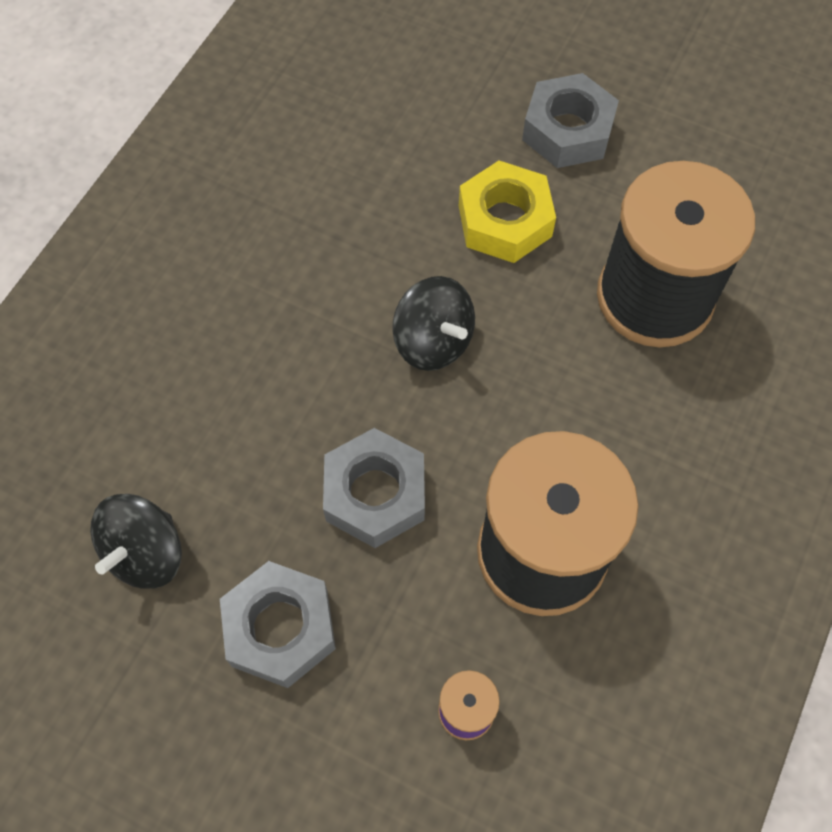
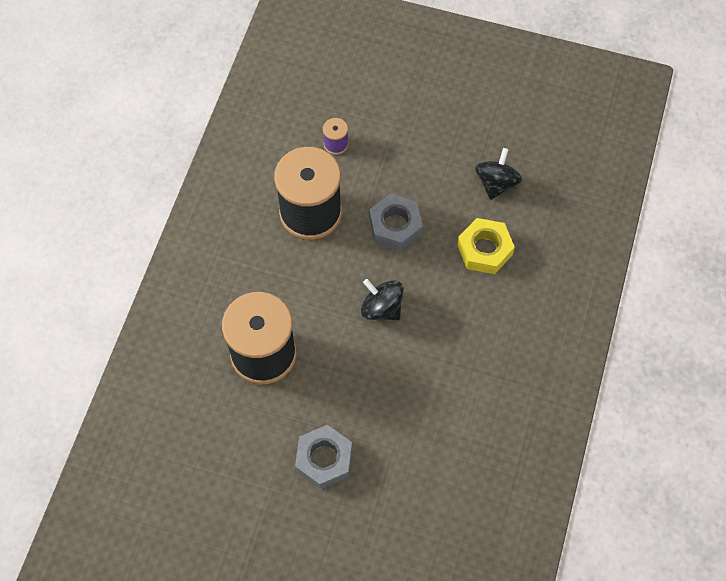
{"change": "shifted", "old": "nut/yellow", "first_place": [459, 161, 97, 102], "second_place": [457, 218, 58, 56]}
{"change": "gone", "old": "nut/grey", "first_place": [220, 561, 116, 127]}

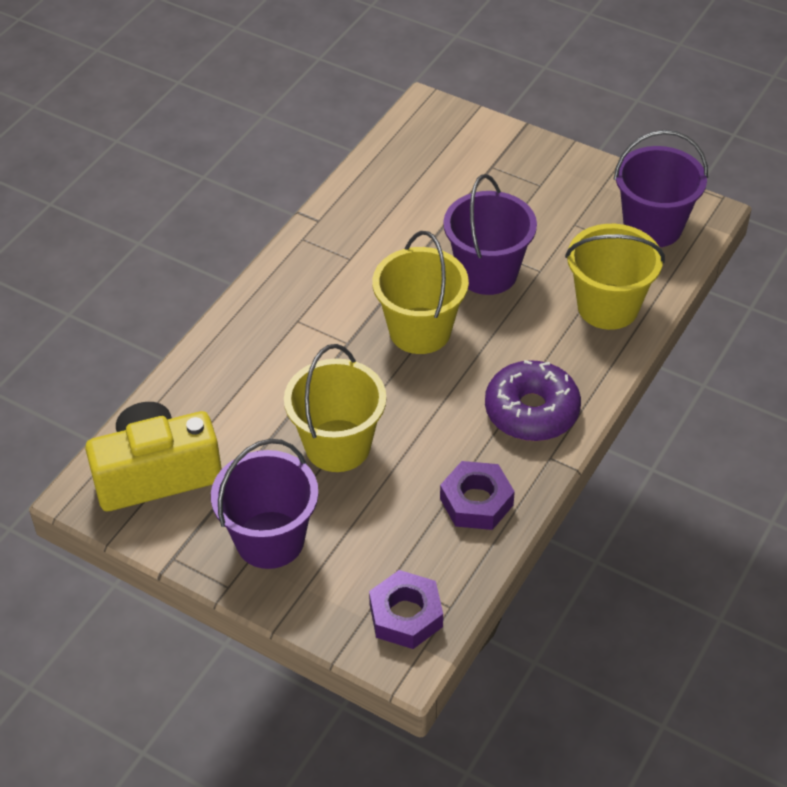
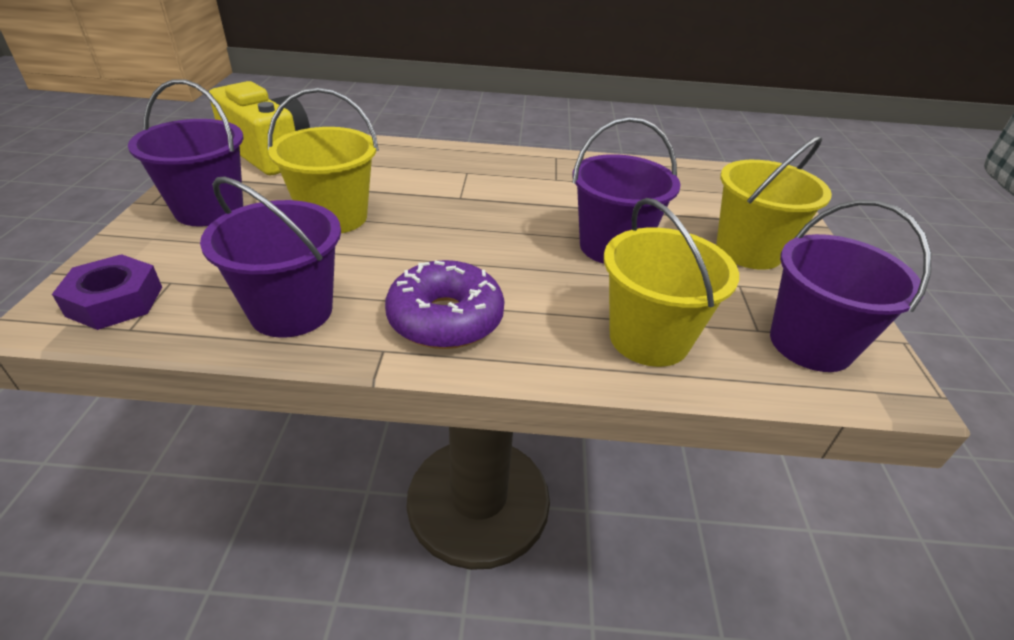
{"change": "shifted", "old": "bucket/yellow", "first_place": [372, 231, 97, 123], "second_place": [716, 136, 116, 134]}
{"change": "swapped", "old": "nut/purple", "new": "bucket/purple", "first_place": [440, 461, 75, 69], "second_place": [200, 176, 141, 162]}

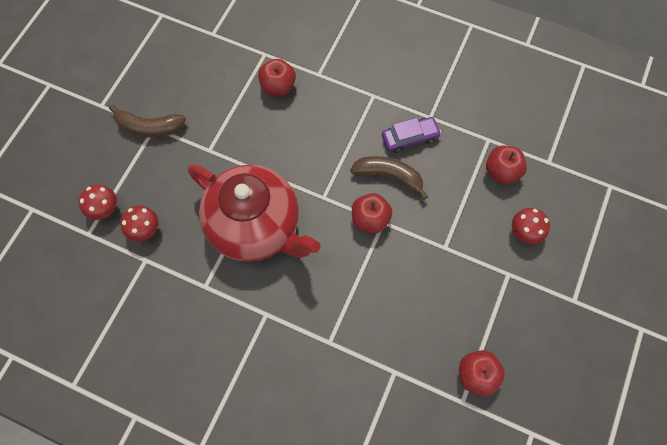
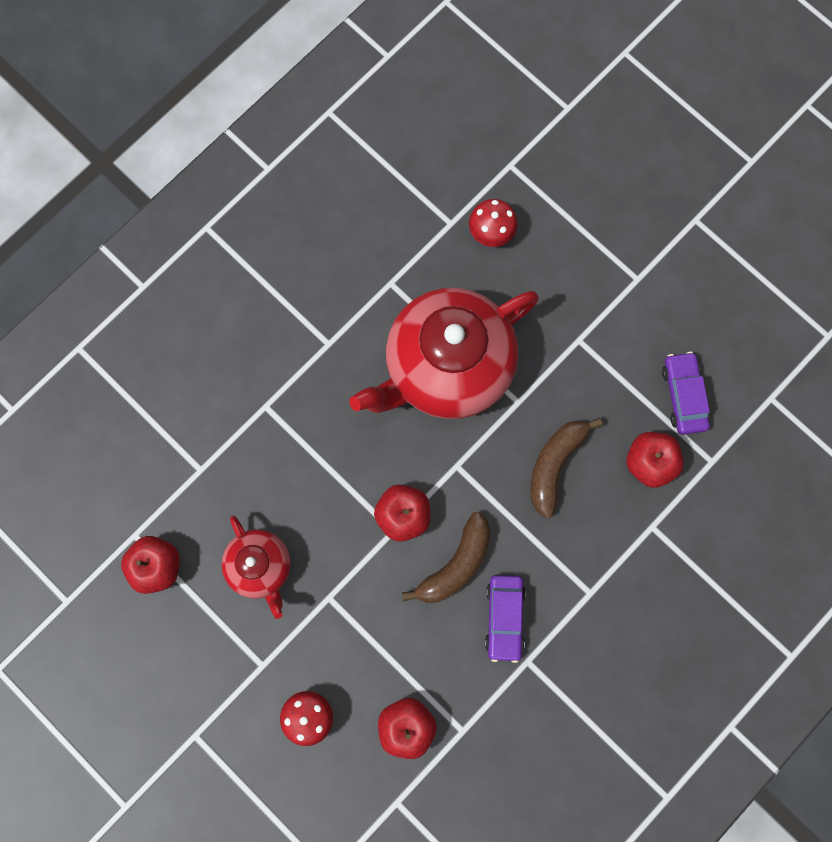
{"change": "shifted", "old": "banana/brown", "first_place": [109, 105, 77, 33], "second_place": [531, 418, 71, 100]}
{"change": "gone", "old": "mushroom/red", "first_place": [79, 185, 38, 35]}
{"change": "new", "new": "car/purple", "second_place": [662, 352, 48, 83]}
{"change": "new", "new": "teapot/red", "second_place": [222, 516, 69, 103]}

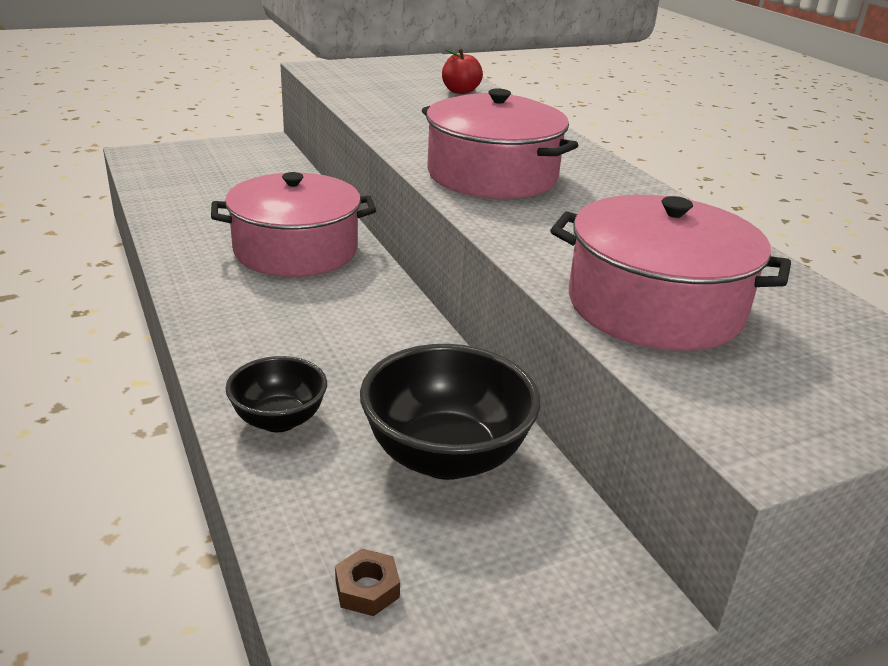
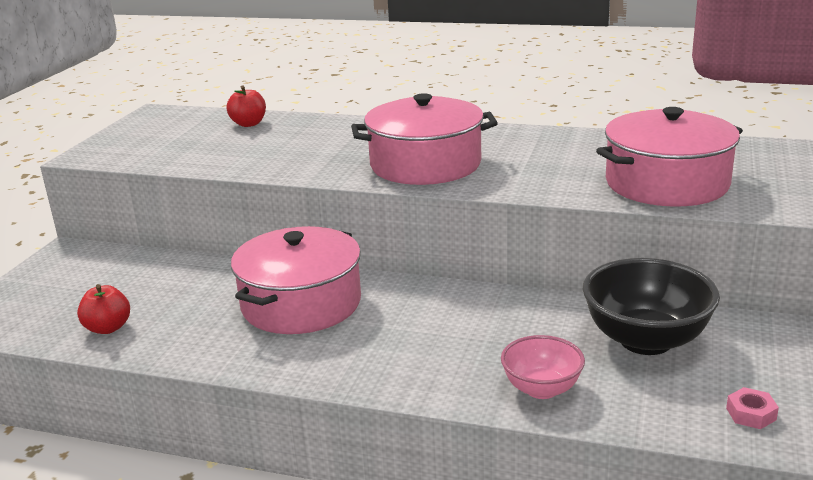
{"change": "repainted", "old": "bowl/black", "new": "bowl/pink", "first_place": [225, 356, 102, 76], "second_place": [501, 335, 84, 64]}
{"change": "repainted", "old": "nut/brown", "new": "nut/pink", "first_place": [335, 549, 65, 67], "second_place": [726, 387, 53, 42]}
{"change": "new", "new": "apple/red", "second_place": [77, 284, 53, 50]}

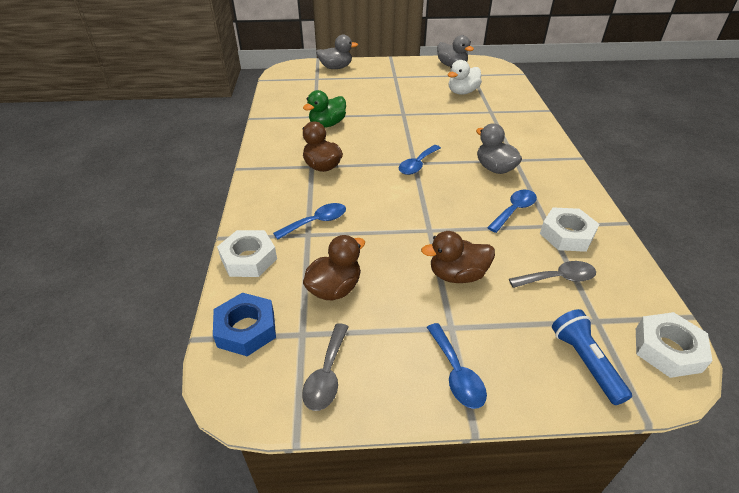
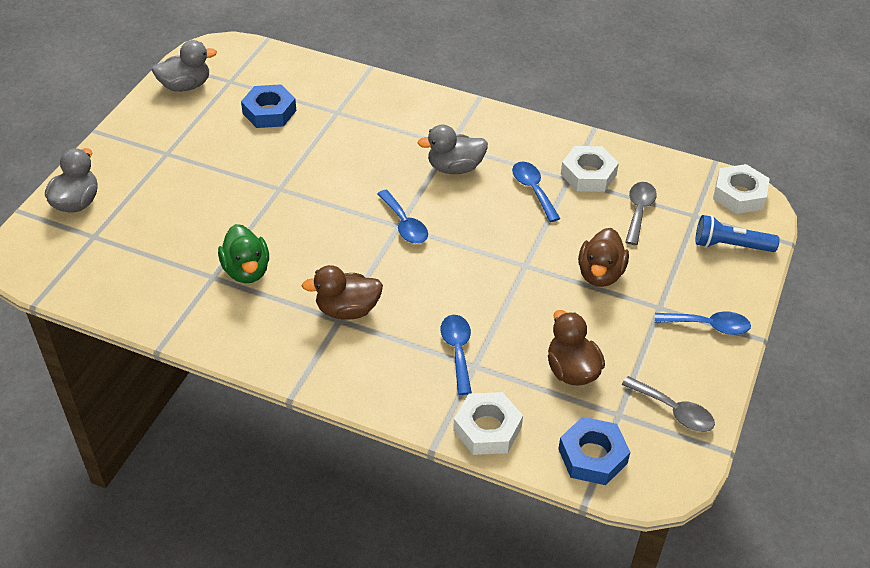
{"change": "swapped", "old": "duck/white", "new": "nut/blue", "first_place": [448, 60, 34, 35], "second_place": [241, 84, 55, 44]}

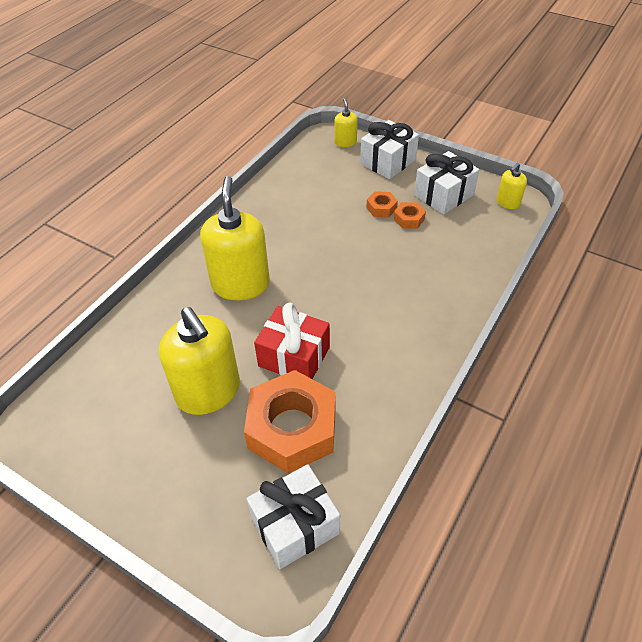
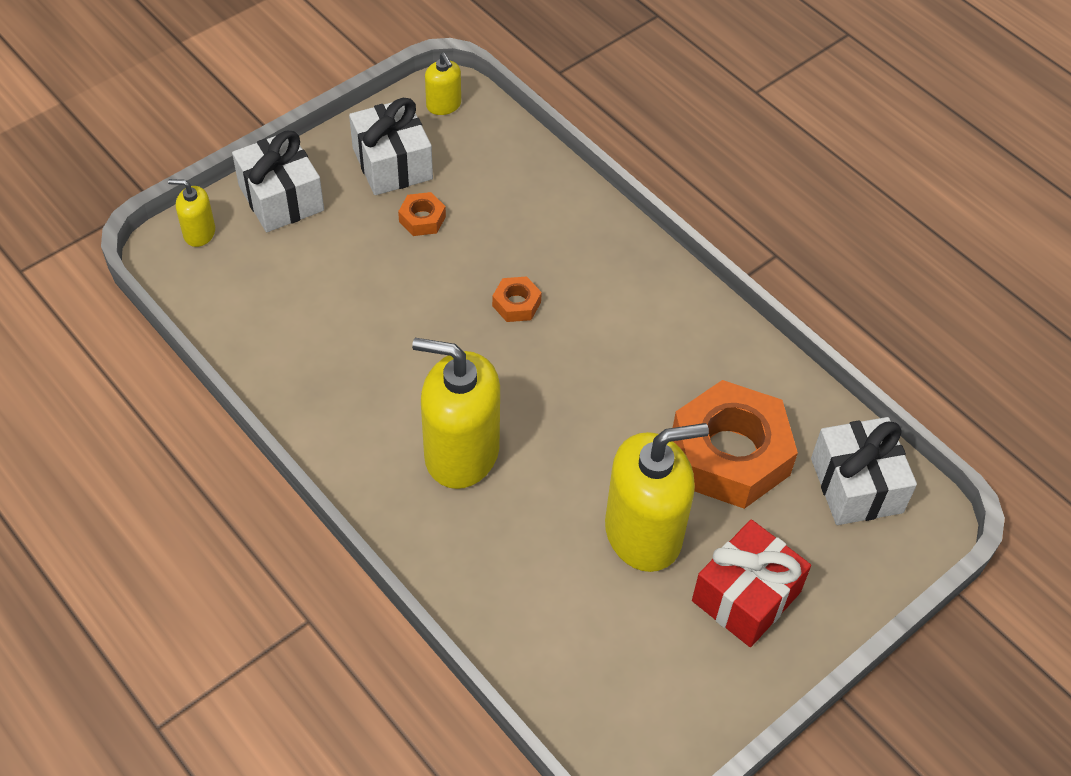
{"change": "shifted", "old": "nut/orange", "first_place": [366, 191, 32, 26], "second_place": [492, 277, 50, 45]}
{"change": "shifted", "old": "gift/red", "first_place": [254, 303, 76, 76], "second_place": [692, 519, 119, 128]}

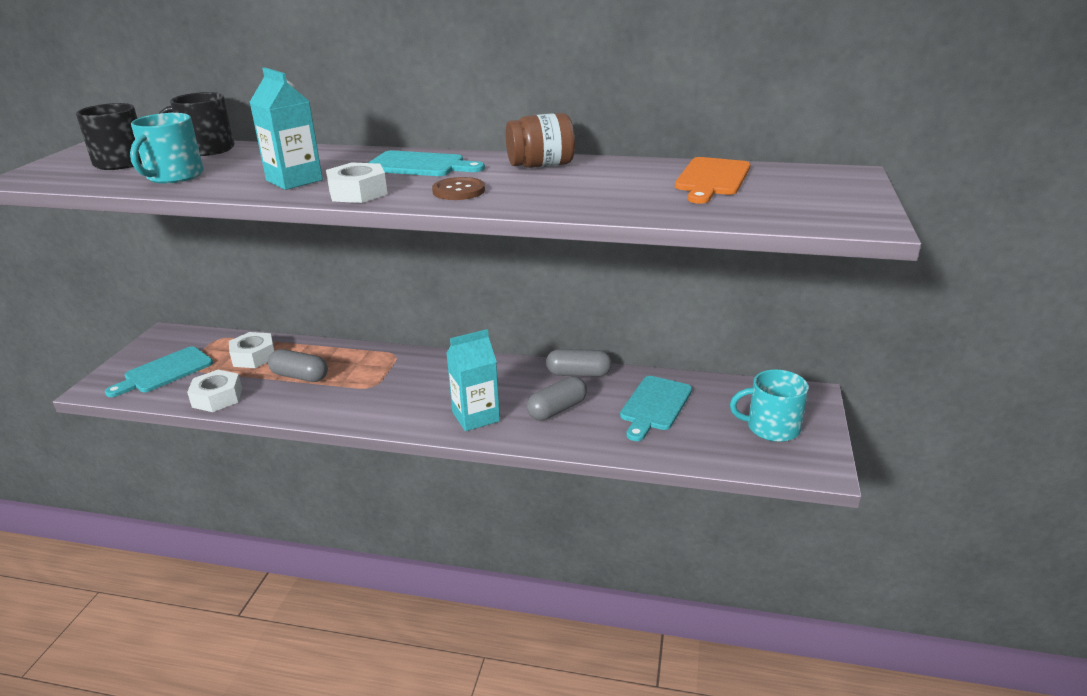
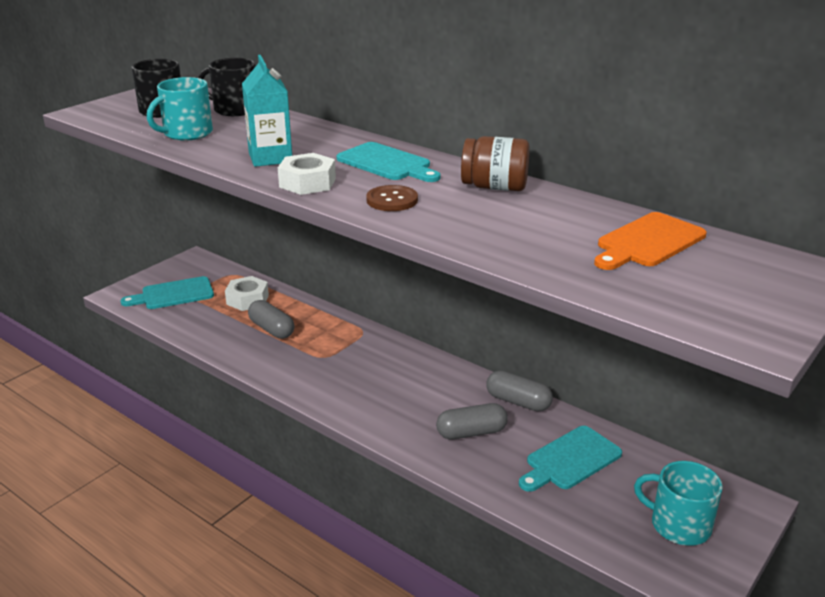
{"change": "gone", "old": "carton/turquoise", "first_place": [446, 329, 54, 102]}
{"change": "gone", "old": "nut/white", "first_place": [187, 370, 55, 42]}

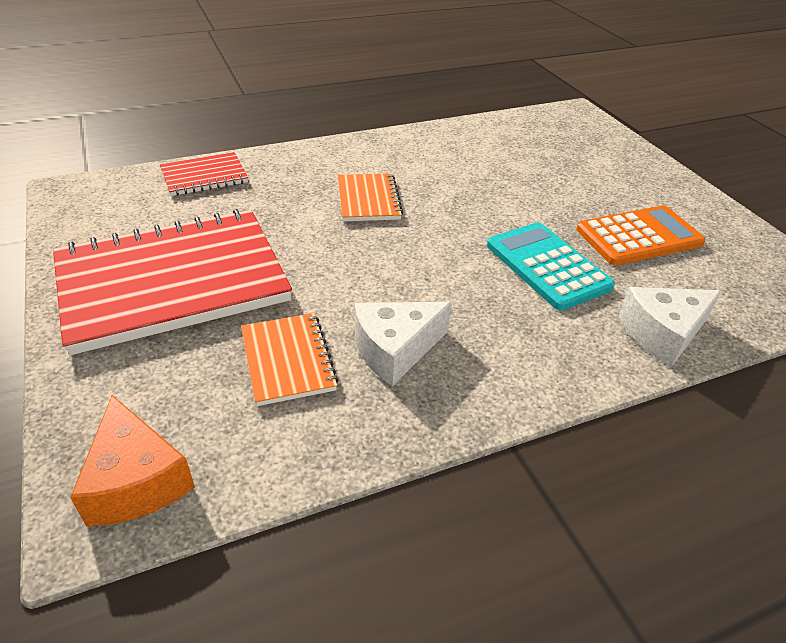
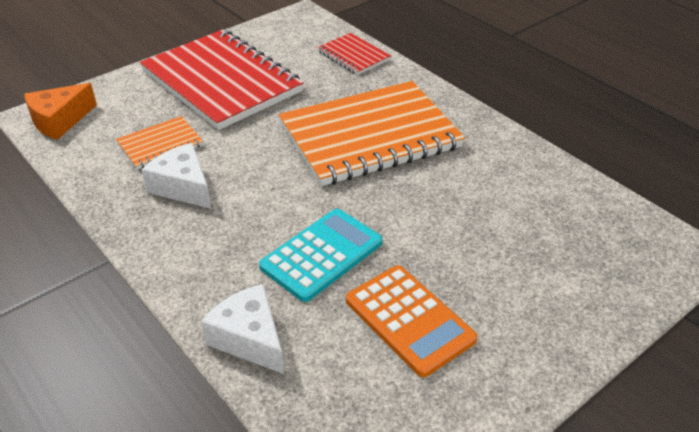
{"change": "scaled", "old": "notebook/orange", "first_place": [338, 174, 65, 48], "second_place": [279, 81, 186, 105], "factor": 2.17}

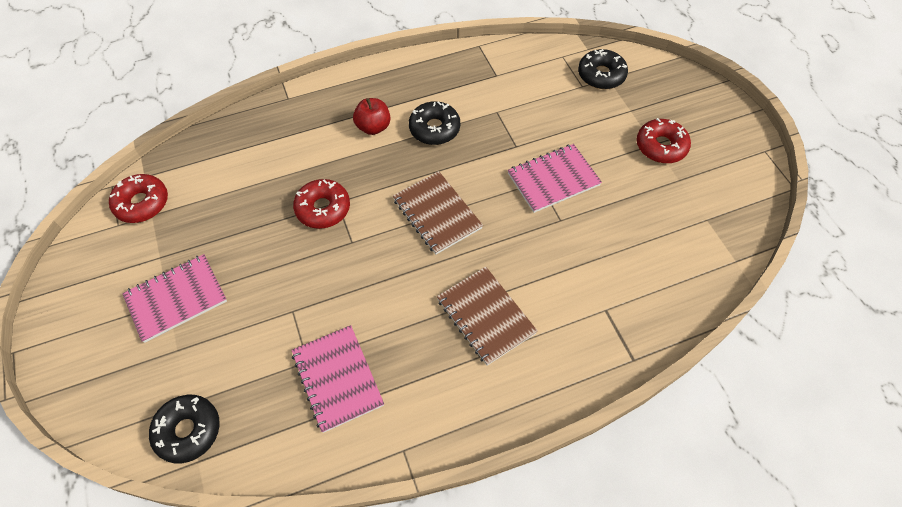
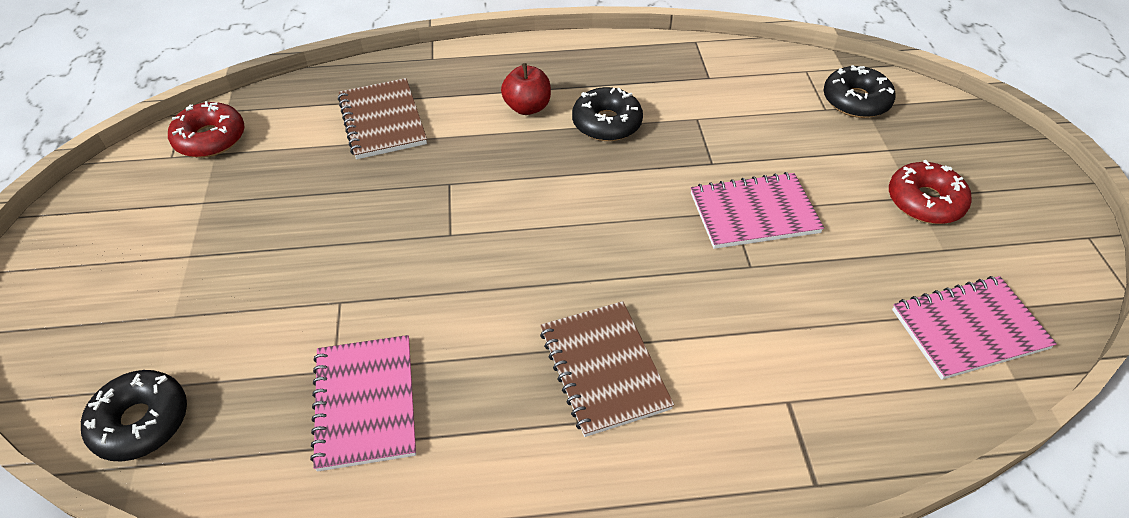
{"change": "shifted", "old": "notebook/brown", "first_place": [393, 171, 90, 83], "second_place": [338, 78, 89, 81]}
{"change": "gone", "old": "donut/red", "first_place": [293, 179, 57, 50]}
{"change": "shifted", "old": "notebook/pink", "first_place": [122, 254, 105, 89], "second_place": [892, 276, 165, 104]}

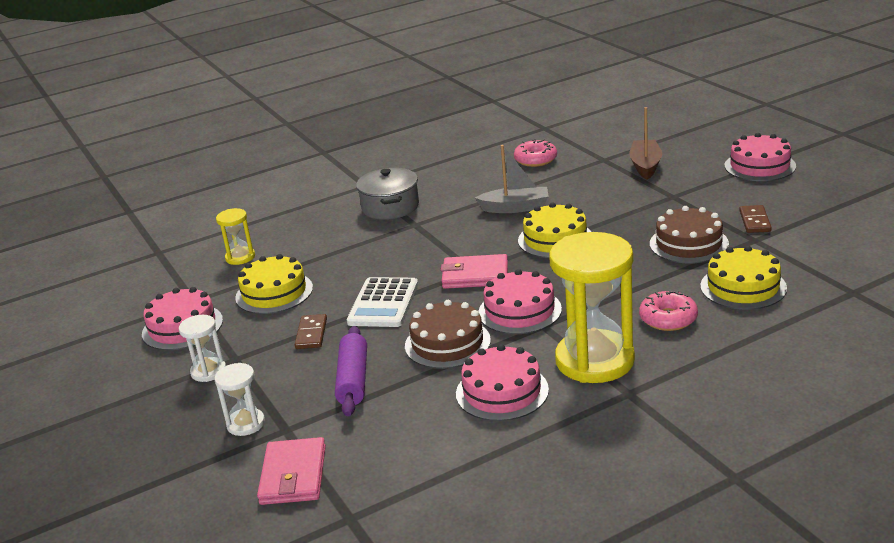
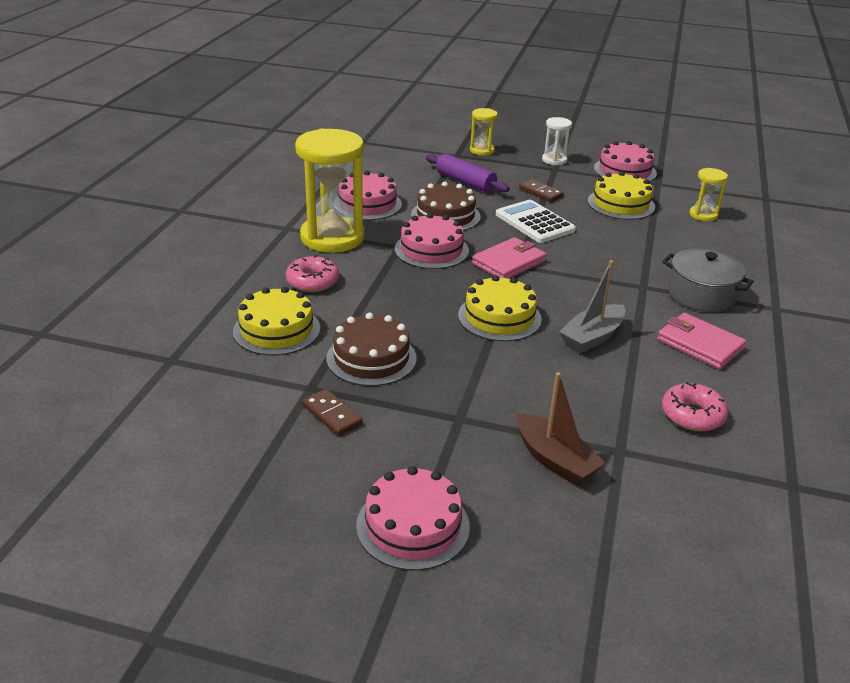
{"change": "repainted", "old": "hourglass/white", "new": "hourglass/yellow", "first_place": [214, 363, 51, 73], "second_place": [470, 108, 28, 48]}
{"change": "shifted", "old": "wallet/pink", "first_place": [257, 437, 69, 68], "second_place": [657, 313, 89, 56]}

